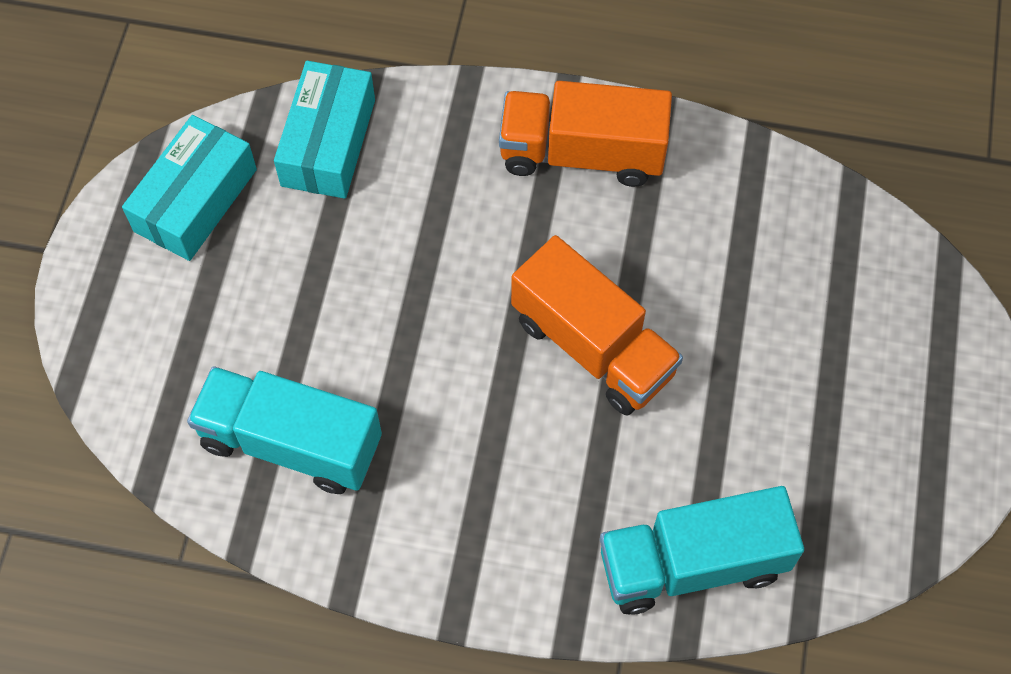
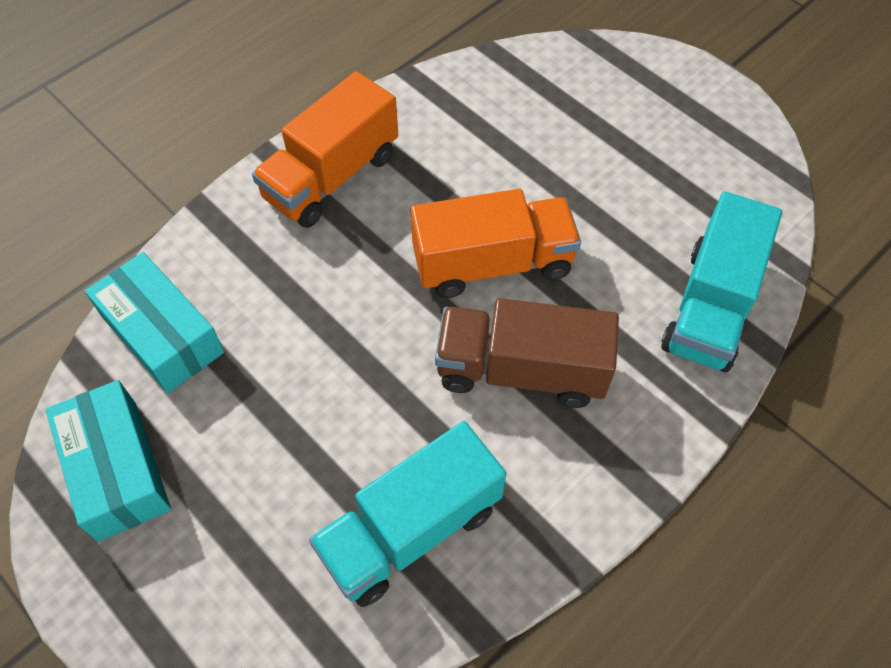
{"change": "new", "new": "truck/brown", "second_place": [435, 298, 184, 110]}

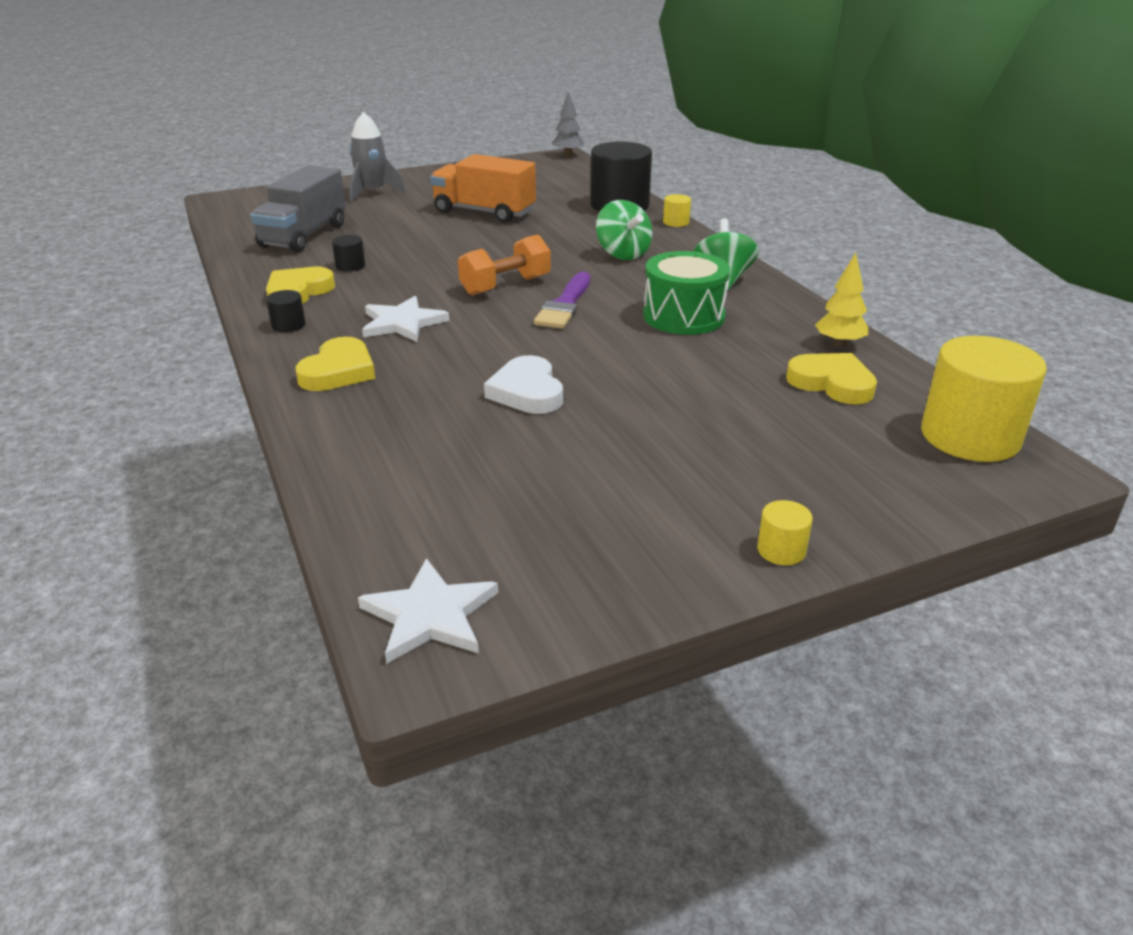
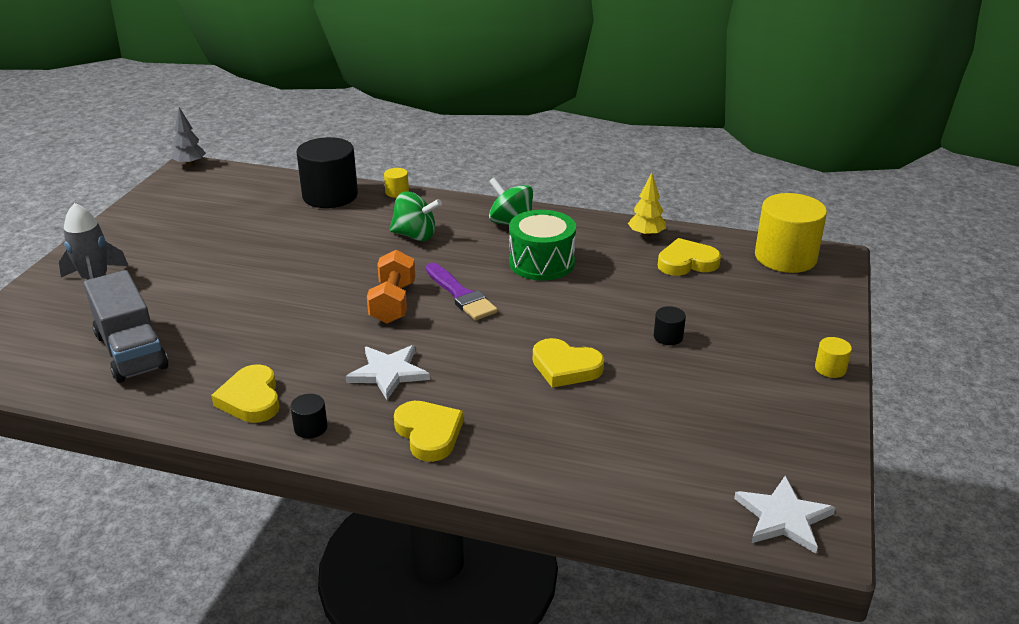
{"change": "gone", "old": "truck/orange", "first_place": [430, 154, 106, 69]}
{"change": "shifted", "old": "cylinder/black", "first_place": [332, 235, 33, 36], "second_place": [654, 306, 32, 39]}
{"change": "repainted", "old": "heart/white", "new": "heart/yellow", "first_place": [484, 355, 79, 59], "second_place": [533, 338, 71, 50]}

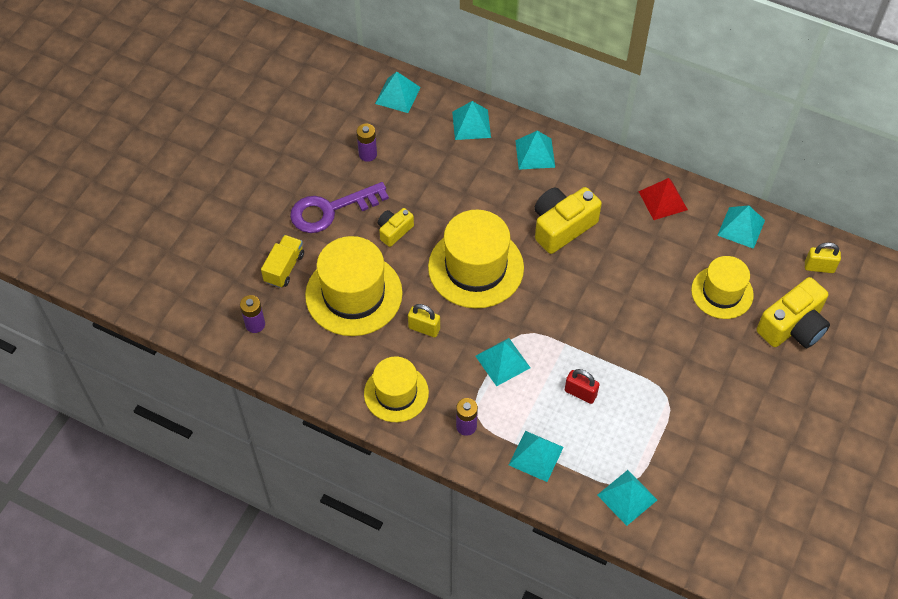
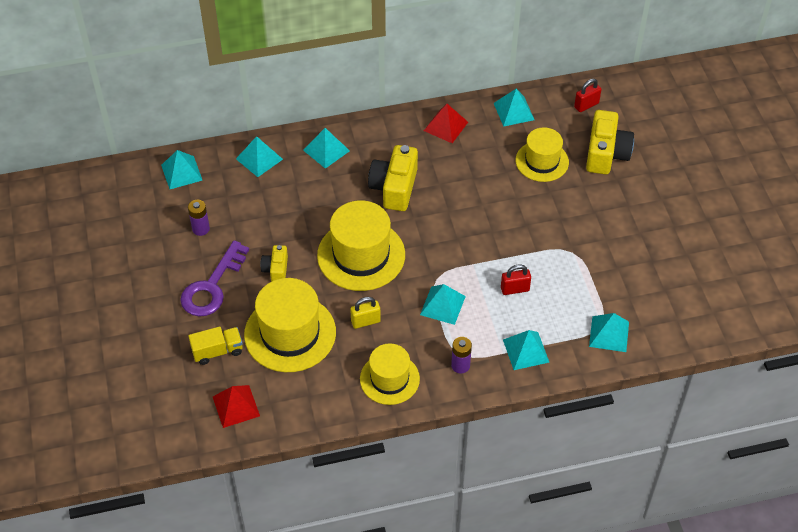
{"change": "rotated", "old": "truck/yellow", "first_place": [261, 235, 43, 53], "second_place": [188, 327, 55, 38], "degrees": 90}
{"change": "repainted", "old": "padlock/yellow", "new": "padlock/red", "first_place": [805, 243, 36, 30], "second_place": [574, 79, 28, 33]}
{"change": "swapped", "old": "battery/purple", "new": "pyramid/red", "first_place": [240, 295, 25, 38], "second_place": [213, 385, 47, 43]}

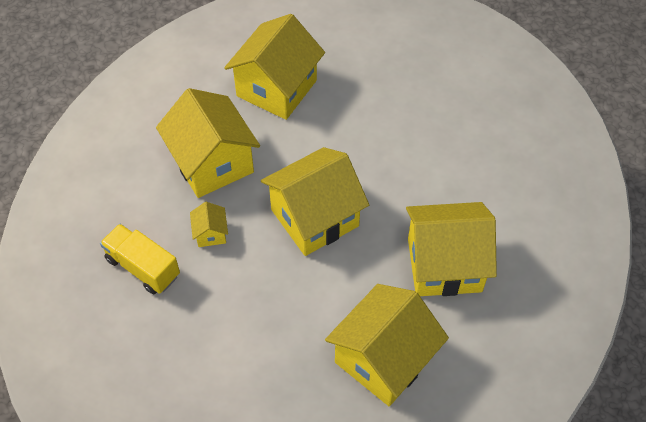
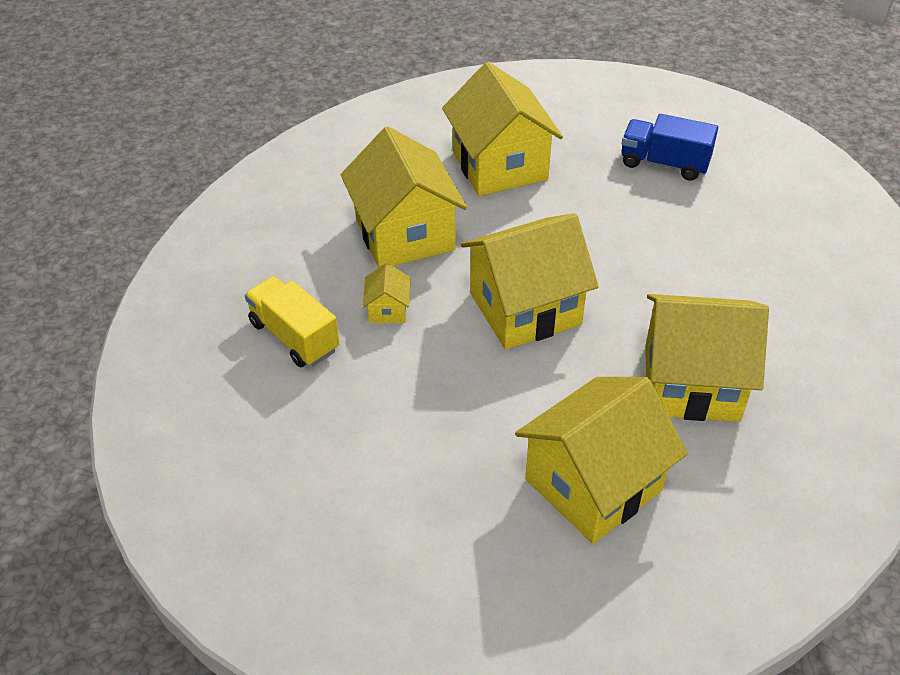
{"change": "rotated", "old": "house/yellow", "first_place": [224, 14, 101, 106], "second_place": [442, 62, 121, 134], "degrees": -60}
{"change": "new", "new": "truck/blue", "second_place": [621, 114, 97, 67]}

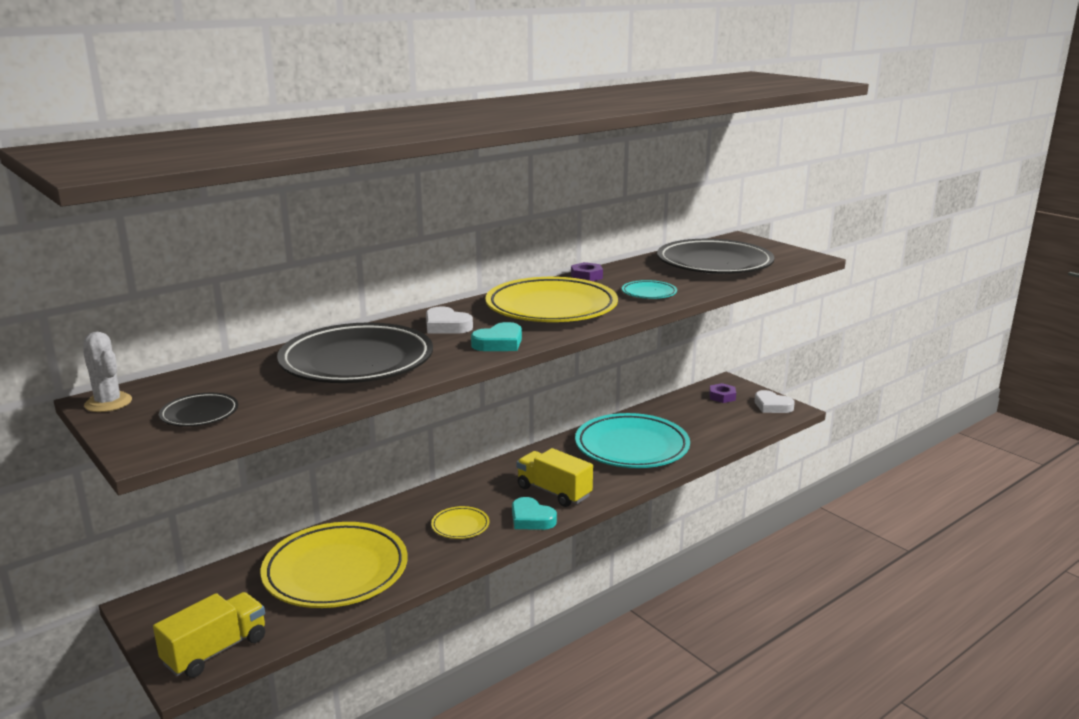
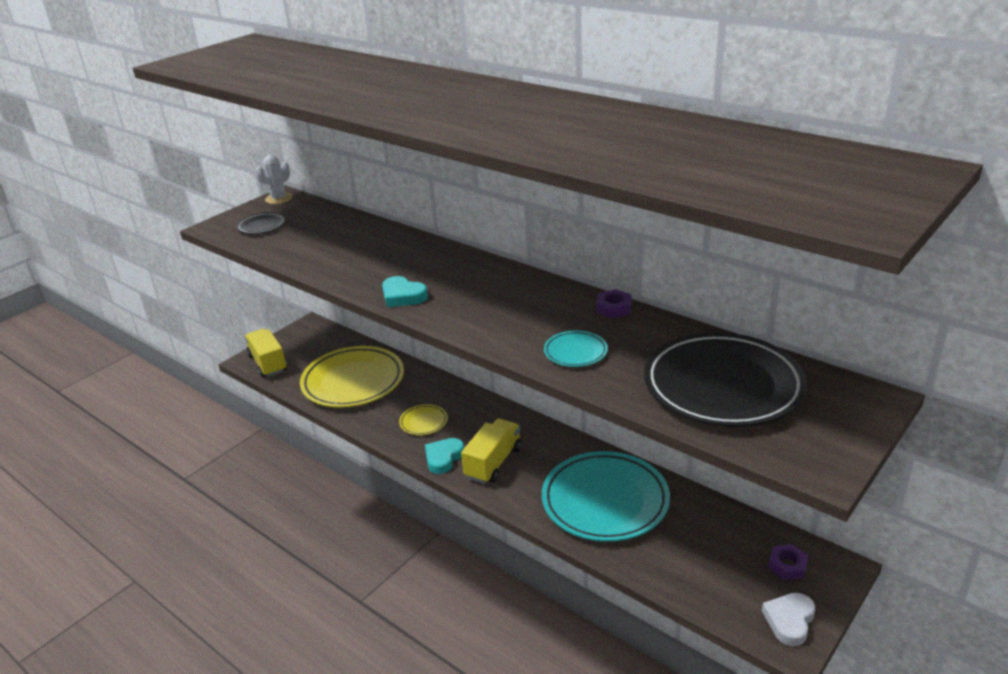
{"change": "gone", "old": "plate/yellow", "first_place": [485, 277, 133, 45]}
{"change": "gone", "old": "heart/white", "first_place": [426, 306, 47, 28]}
{"change": "gone", "old": "plate/black", "first_place": [277, 323, 156, 60]}
{"change": "rotated", "old": "truck/yellow", "first_place": [153, 592, 112, 86], "second_place": [245, 329, 42, 48], "degrees": -150}

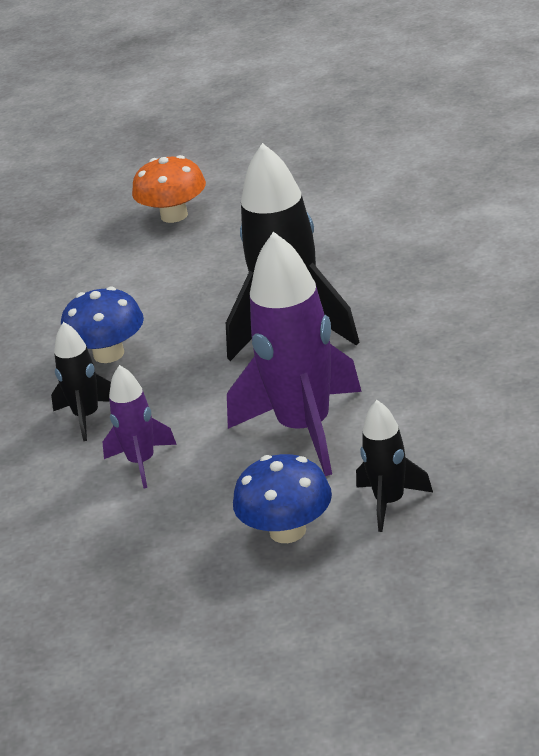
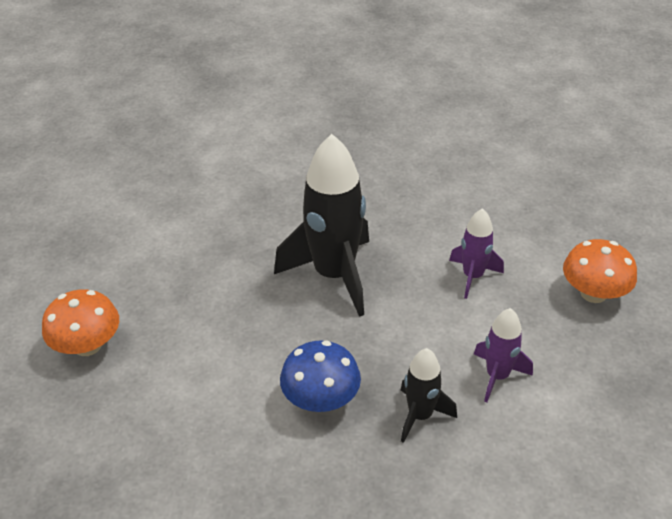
{"change": "scaled", "old": "rocket/purple", "first_place": [227, 232, 135, 244], "second_place": [449, 208, 55, 91], "factor": 0.52}
{"change": "gone", "old": "rocket/black", "first_place": [356, 400, 77, 132]}
{"change": "repainted", "old": "mushroom/blue", "new": "mushroom/orange", "first_place": [233, 454, 99, 89], "second_place": [563, 239, 74, 64]}

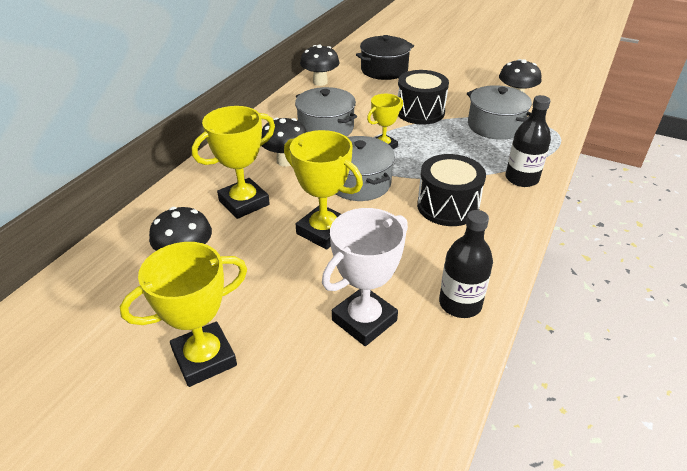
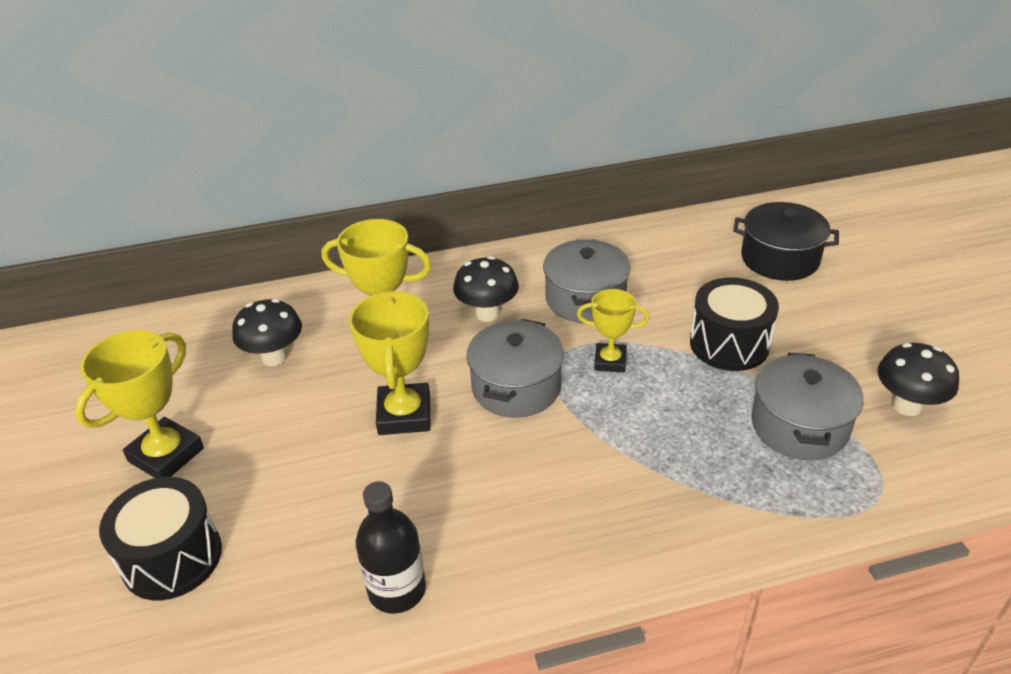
{"change": "gone", "old": "mushroom/black", "first_place": [300, 44, 40, 42]}
{"change": "gone", "old": "bottle/black", "first_place": [506, 95, 45, 92]}
{"change": "shifted", "old": "drum/black", "first_place": [417, 154, 69, 72], "second_place": [99, 477, 123, 123]}
{"change": "gone", "old": "trophy/white", "first_place": [322, 208, 86, 138]}
{"change": "rotated", "old": "trophy/yellow", "first_place": [120, 242, 127, 145], "second_place": [75, 330, 129, 148], "degrees": -75}

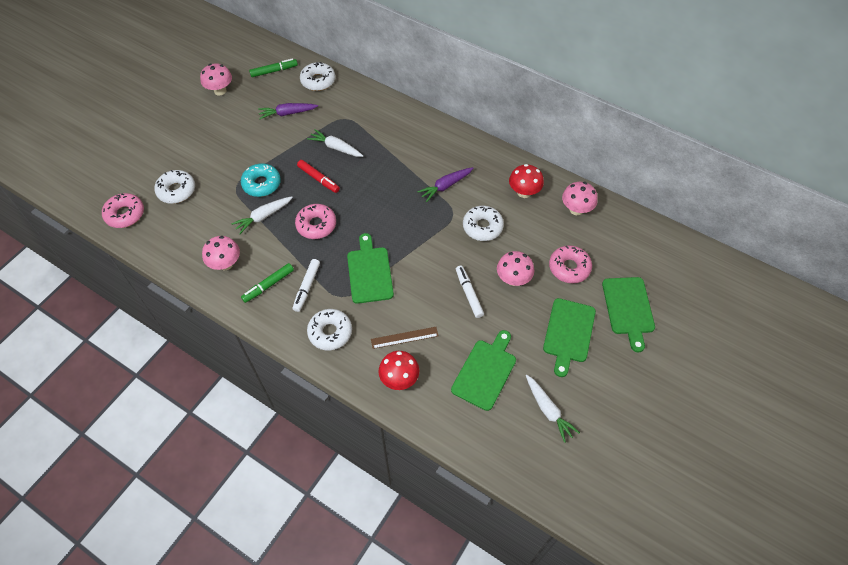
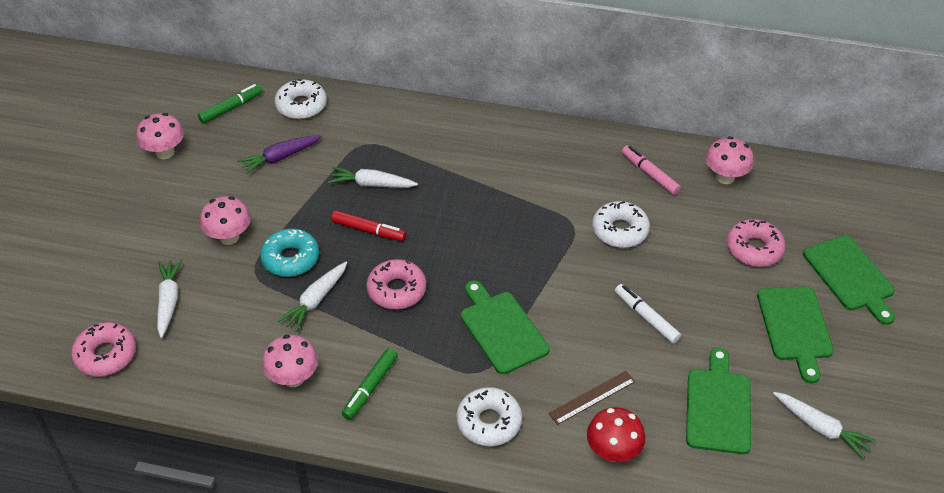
{"change": "swapped", "old": "mushroom/red", "new": "marker/pink", "first_place": [509, 164, 35, 34], "second_place": [622, 146, 59, 49]}
{"change": "gone", "old": "carrot/purple", "first_place": [417, 167, 56, 35]}
{"change": "swapped", "old": "donut/white", "new": "carrot/white", "first_place": [154, 170, 41, 34], "second_place": [157, 260, 26, 78]}
{"change": "shifted", "old": "mushroom/pink", "first_place": [497, 251, 37, 35], "second_place": [200, 196, 51, 49]}
{"change": "gone", "old": "marker/white", "first_place": [293, 259, 27, 53]}

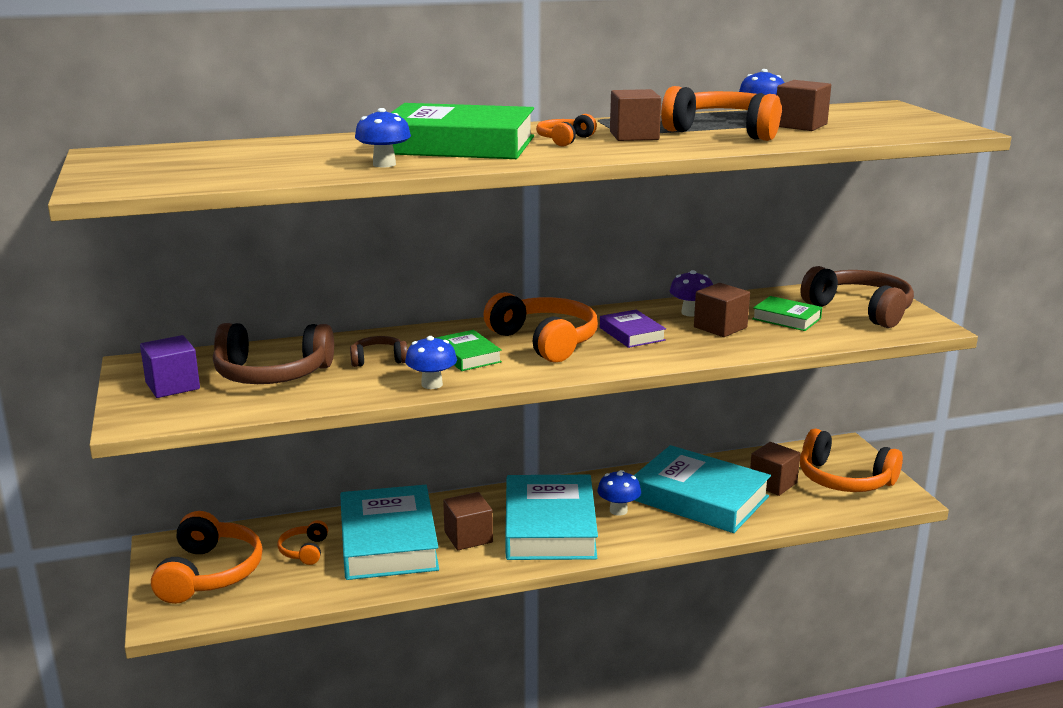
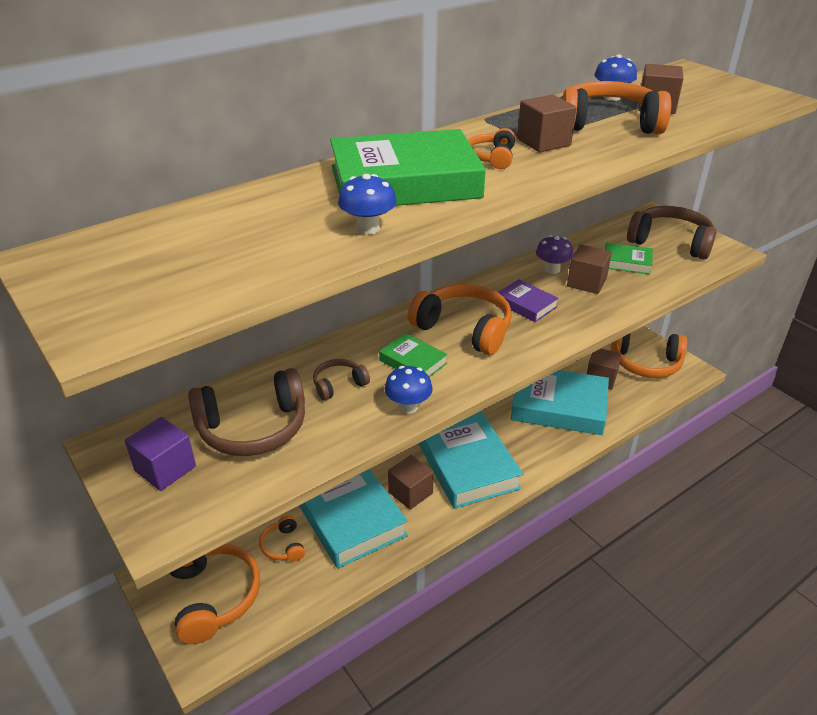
{"change": "gone", "old": "mushroom/blue", "first_place": [597, 470, 44, 46]}

